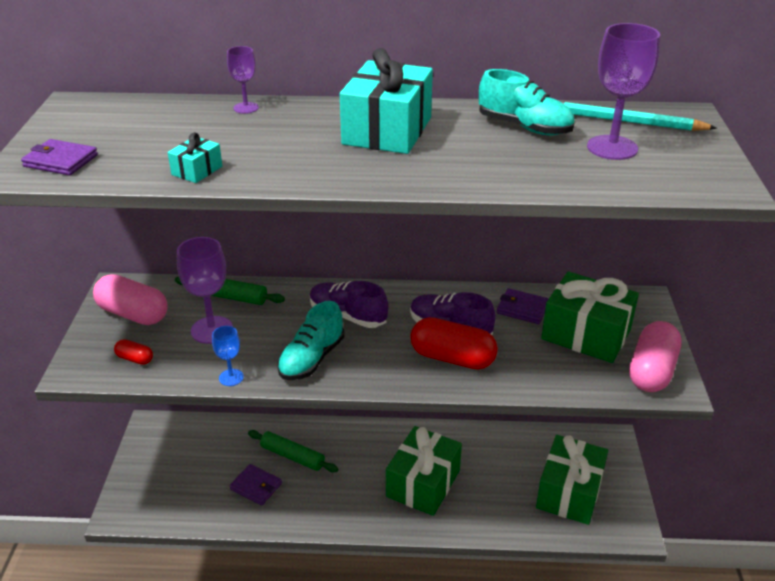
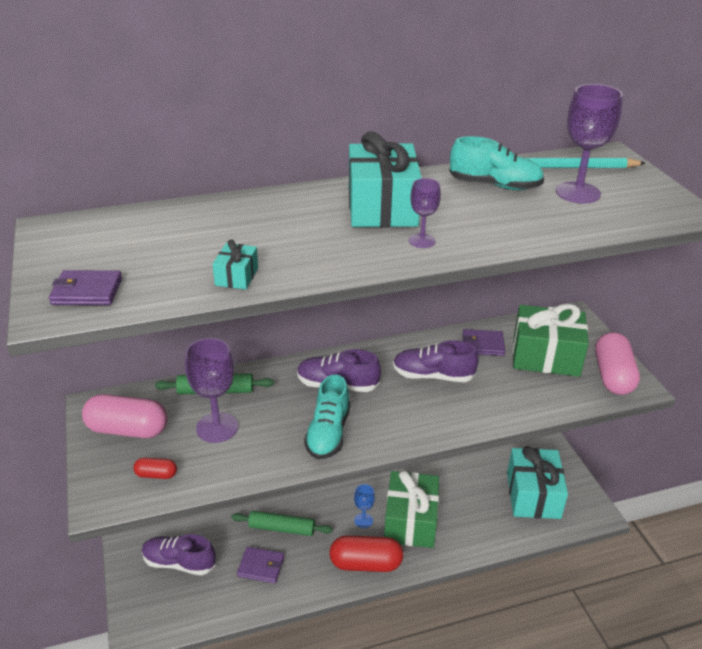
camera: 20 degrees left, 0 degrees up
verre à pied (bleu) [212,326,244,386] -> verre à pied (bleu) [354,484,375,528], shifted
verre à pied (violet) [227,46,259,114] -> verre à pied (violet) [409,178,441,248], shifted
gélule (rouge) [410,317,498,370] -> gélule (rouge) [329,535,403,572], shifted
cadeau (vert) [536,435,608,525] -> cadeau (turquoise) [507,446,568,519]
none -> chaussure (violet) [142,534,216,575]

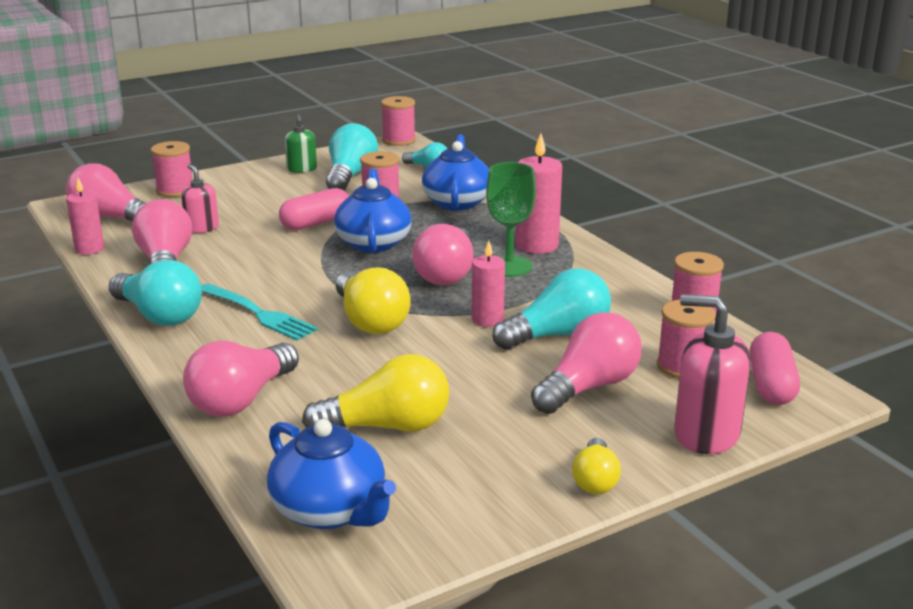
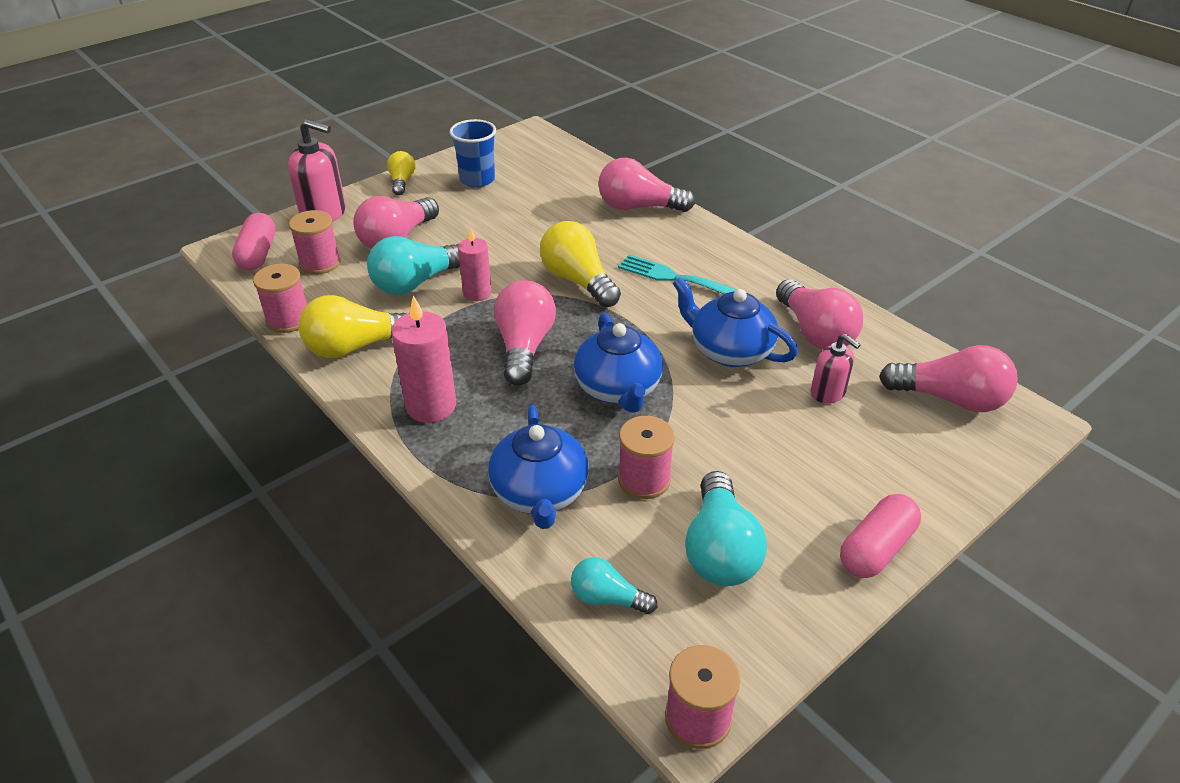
camera: 170 degrees right, 15 degrees up
bougie (rose) [66,178,104,255] -> none
ampoule (turquoise) [109,260,202,326] -> none
bobine (rose) [151,141,193,197] -> none
ampoule (rose) [183,341,299,417] -> ampoule (rose) [598,158,695,212], 105 degrees counterclockwise
théière (bleu) [267,419,396,529] -> théière (bleu) [672,277,798,367], shifted
gélule (rose) [279,188,349,230] -> gélule (rose) [840,494,921,578], shifted
distributeur de savon (vert) [285,114,317,173] -> none
ampoule (jaune) [302,354,449,432] -> ampoule (jaune) [298,295,406,358], shifted
verre à pied (vert) [486,162,536,277] -> none
none -> gobelet (bleu) [449,119,496,188]

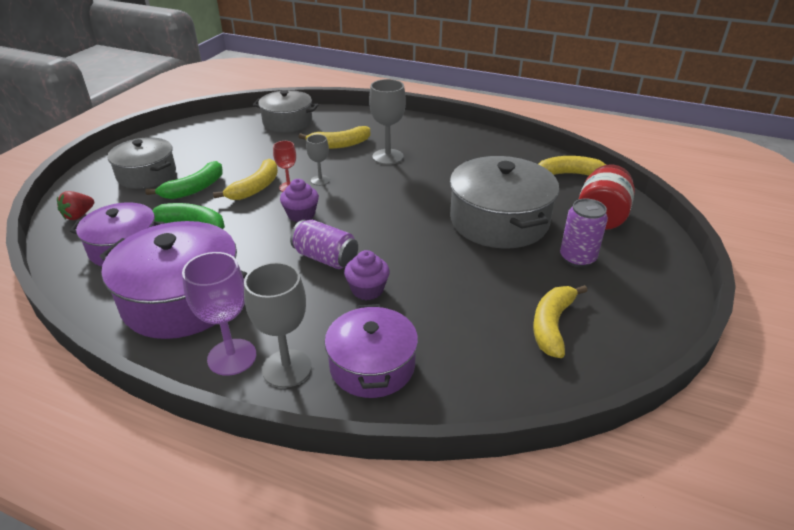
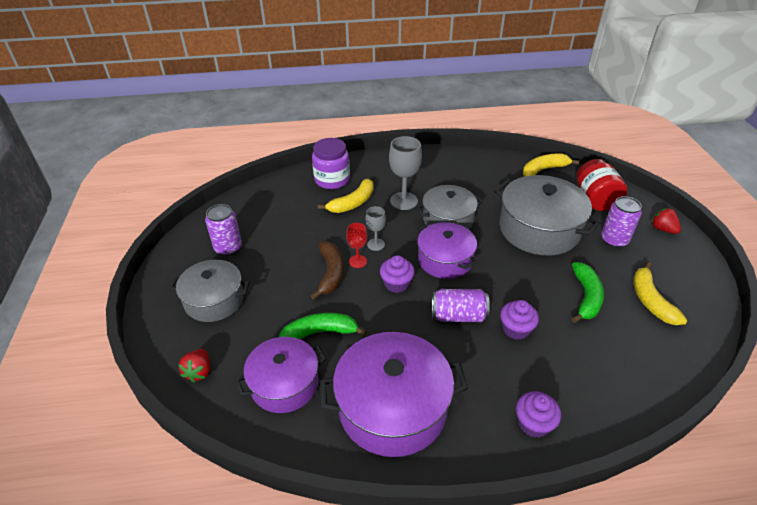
camera: 30 degrees left, 5 degrees up
banane (vert) [145,161,223,199] -> banane (vert) [571,262,604,323], shifted
verre à pied (violet) [182,252,256,376] -> none
banane (jaune) [213,159,278,200] -> banane (marron) [311,241,344,300]
verre à pied (gris) [244,262,312,388] -> muffin (violet) [516,391,561,437]
marmite (gris) [253,90,318,132] -> marmite (gris) [416,185,483,230], shifted
marmite (violet) [324,304,418,398] -> marmite (violet) [417,222,477,279], shifted
none -> canette (violet) [205,204,242,256]
none -> bocal (violet) [312,138,350,189]
none -> fraise (rouge) [651,208,681,234]

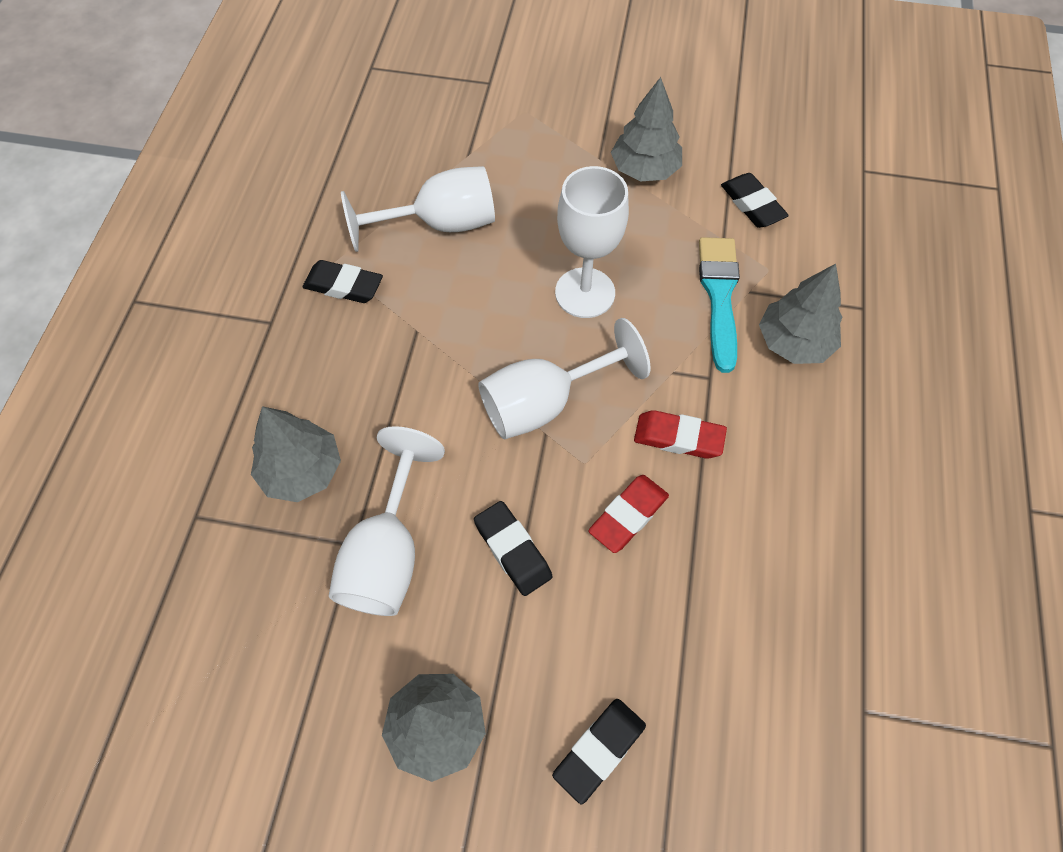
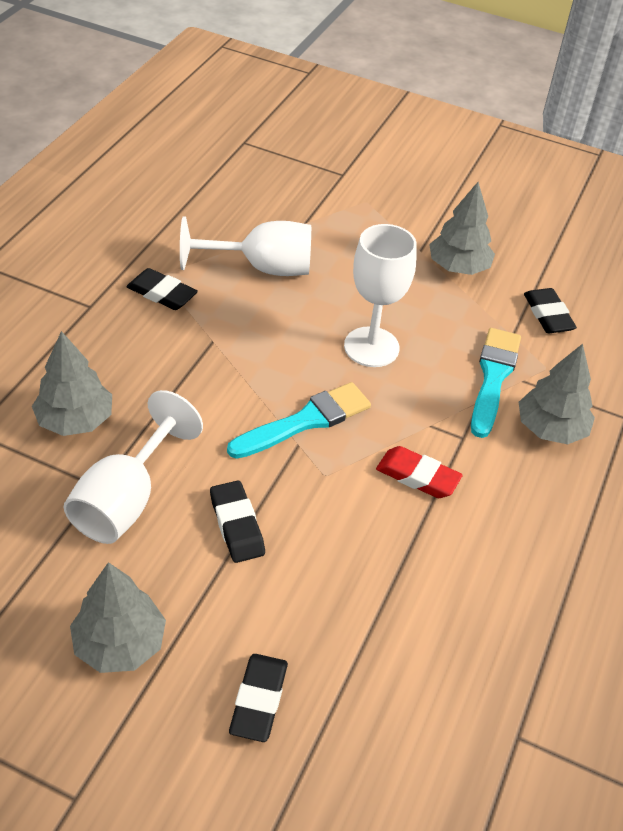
camera: 10 degrees right, 15 degrees down
verre à pied (blanc) [478,318,650,440] -> pinceau (turquoise) [227,382,371,459]
gomme (noir) [552,699,646,804] -> gomme (noir) [229,654,288,742], 45 degrees counterclockwise
gomme (rouge) [588,475,669,553] -> none

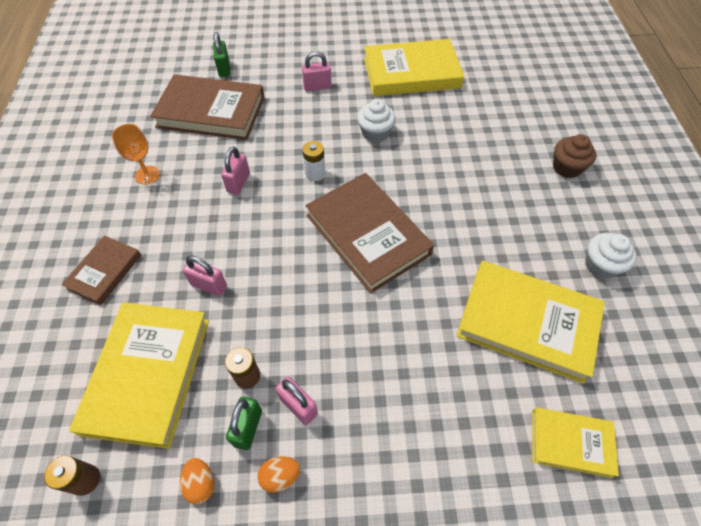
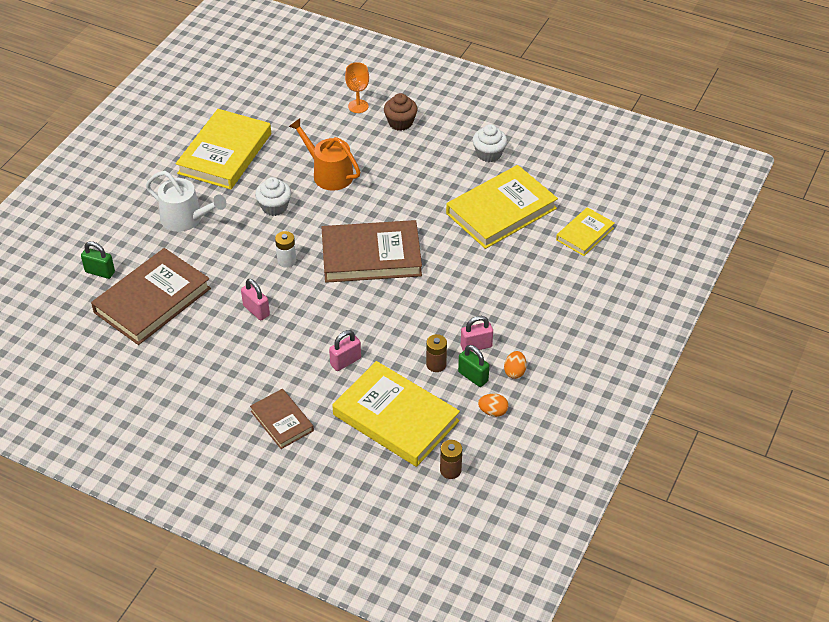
camera: 60 degrees left, 10 degrees down
verre à pied (orange) [112,124,160,185] -> verre à pied (orange) [345,62,369,113], shifted
cadenas (rose) [302,51,332,91] -> arrosoir (blanc) [146,171,226,232]
none -> arrosoir (orange) [288,118,361,191]

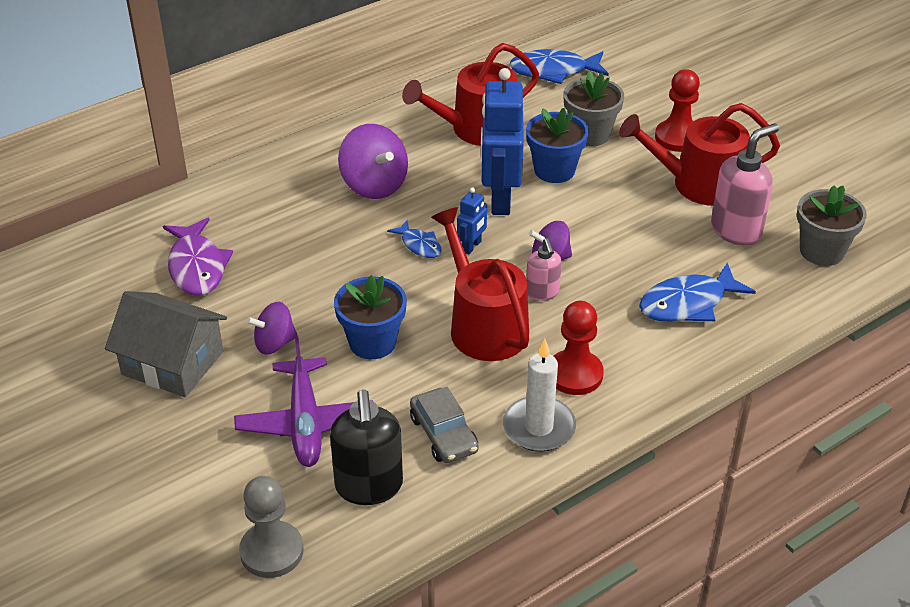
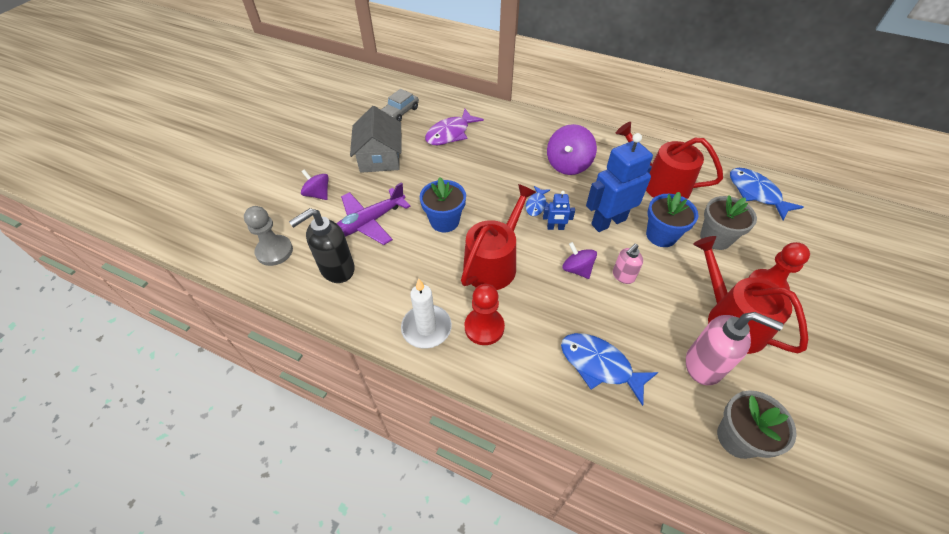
camera: 60 degrees right, 10 degrees up
toupie (violet) [246,302,298,354] -> toupie (violet) [301,169,329,200], shifted
voiture (gris) [410,387,479,463] -> voiture (gris) [381,89,419,122], shifted
distributeur de savon (rose) [526,238,562,301] -> distributeur de savon (rose) [613,244,643,284], shifted

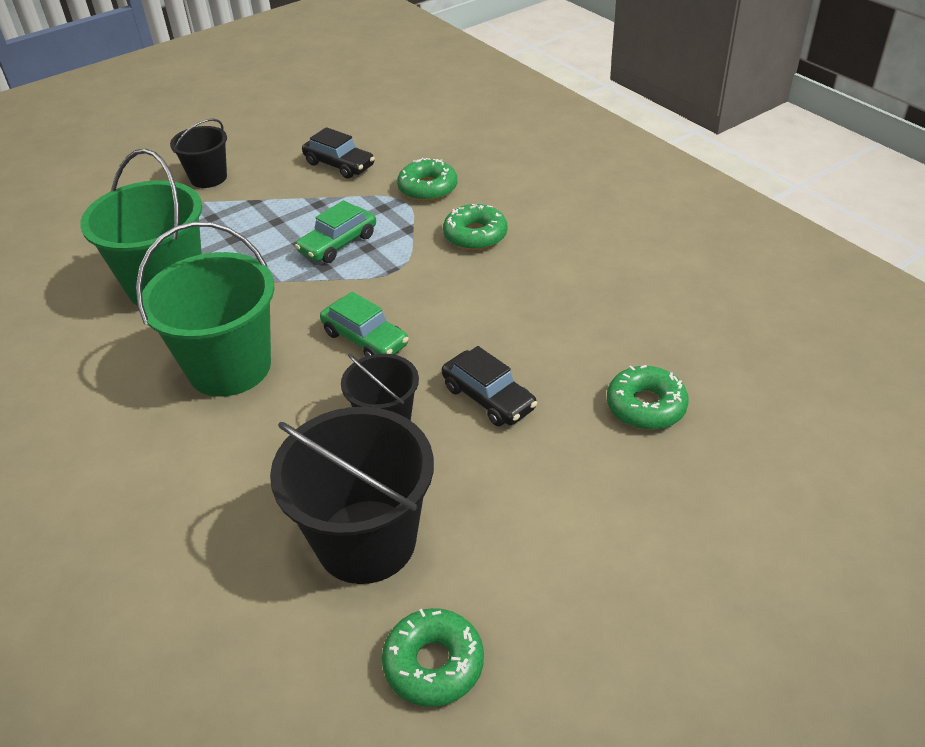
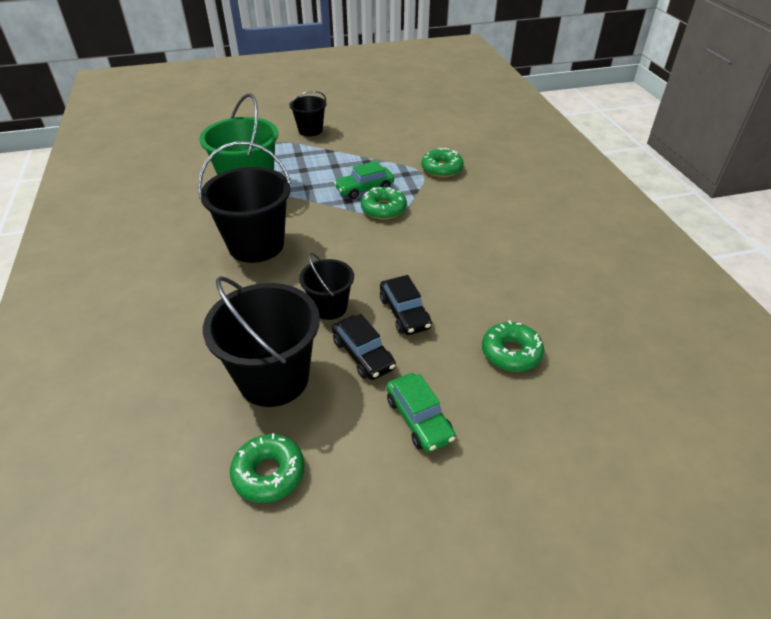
camera: 20 degrees right, 0 degrees up
seau (vert) [136,222,274,397] -> seau (noir) [198,141,291,263]
voiture (noir) [302,127,375,179] -> voiture (noir) [332,314,396,380], shifted
voiture (vert) [320,292,409,357] -> voiture (vert) [386,373,456,452], shifted
beignet (vert) [443,204,508,250] -> beignet (vert) [361,187,407,220], shifted

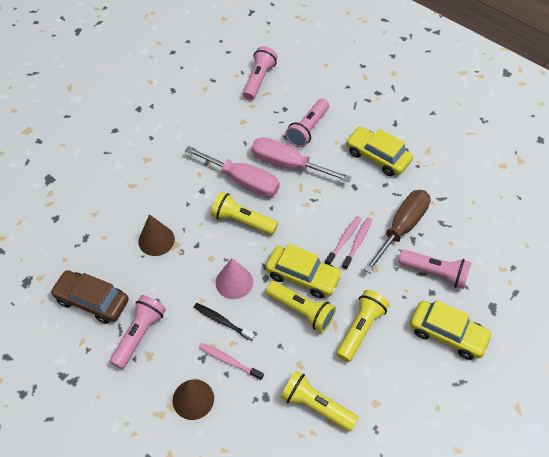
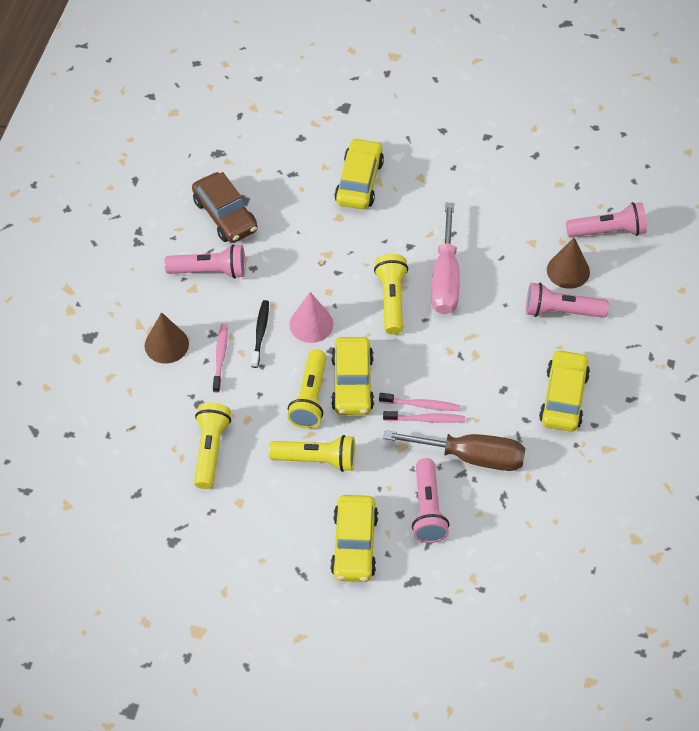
camera: 65 degrees right, 0 degrees up
voiture (marron) [50,270,129,324] -> voiture (marron) [192,172,257,243], 150 degrees clockwise
cône (marron) [138,214,175,256] -> cône (marron) [547,237,590,289], shifted
tournevis (rose) [251,137,351,182] -> none
none -> voiture (jaune) [334,138,384,209]

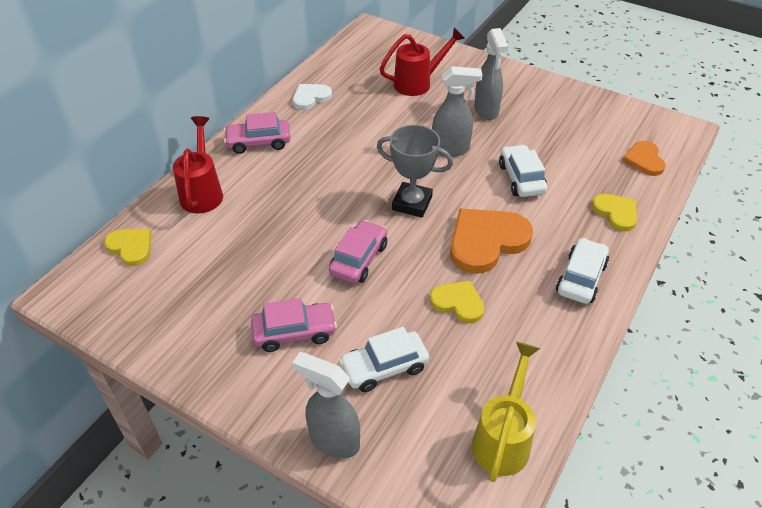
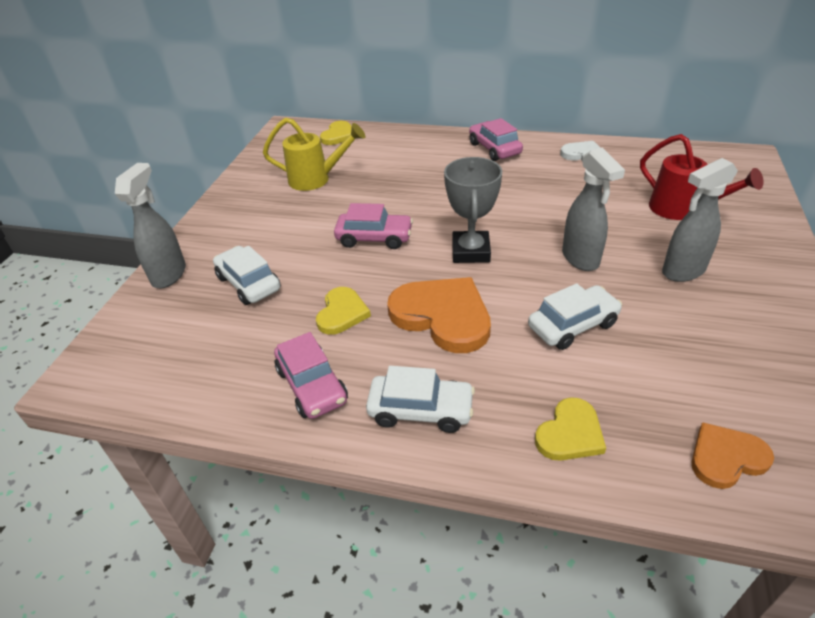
camera: 75 degrees right, 5 degrees down
arrosoir (rouge) [173,116,223,214] -> none
voiture (rose) [251,298,337,352] -> voiture (rose) [274,332,348,419], shifted
arrosoir (jaune) [472,342,540,482] -> arrosoir (jaune) [263,117,365,191], shifted

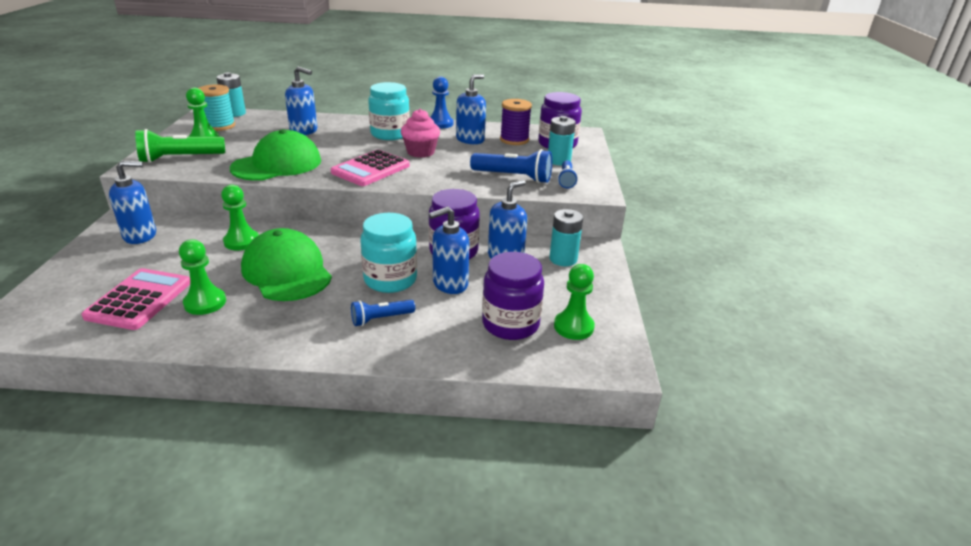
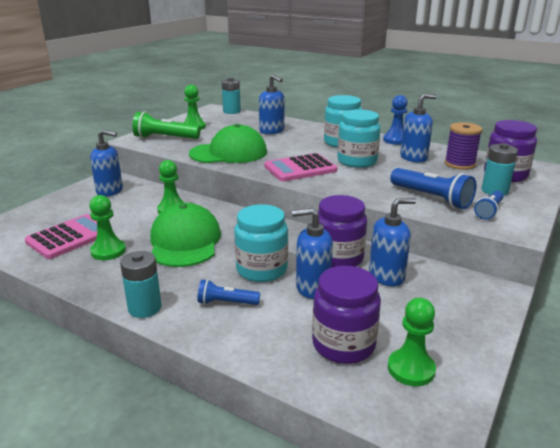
camera: 30 degrees right, 5 degrees down
bobine (turquoise) [198,84,235,131] -> none
muffin (rose) [401,109,440,158] -> bocal (turquoise) [338,109,381,168]
pile (turquoise) [549,209,583,266] -> pile (turquoise) [120,251,162,318], shifted

